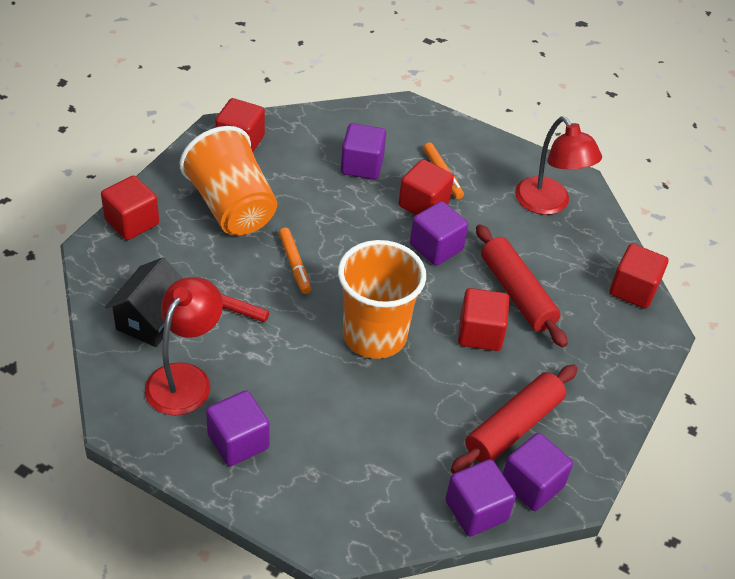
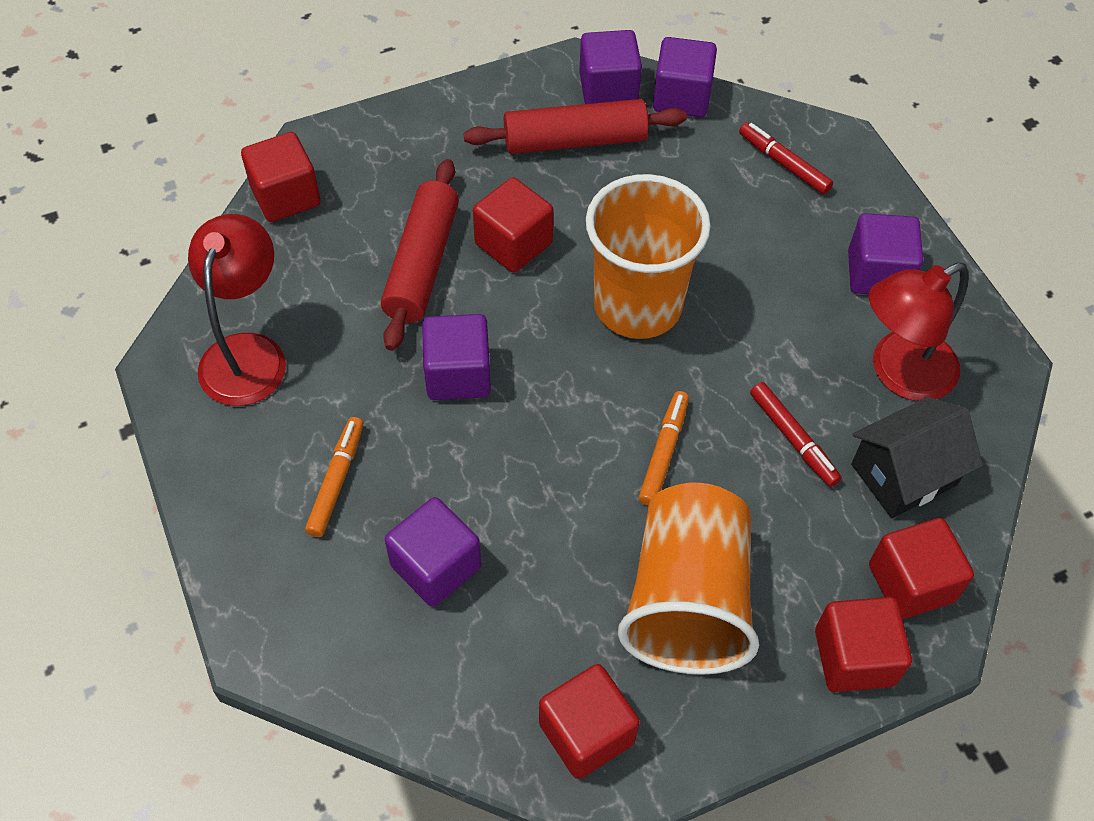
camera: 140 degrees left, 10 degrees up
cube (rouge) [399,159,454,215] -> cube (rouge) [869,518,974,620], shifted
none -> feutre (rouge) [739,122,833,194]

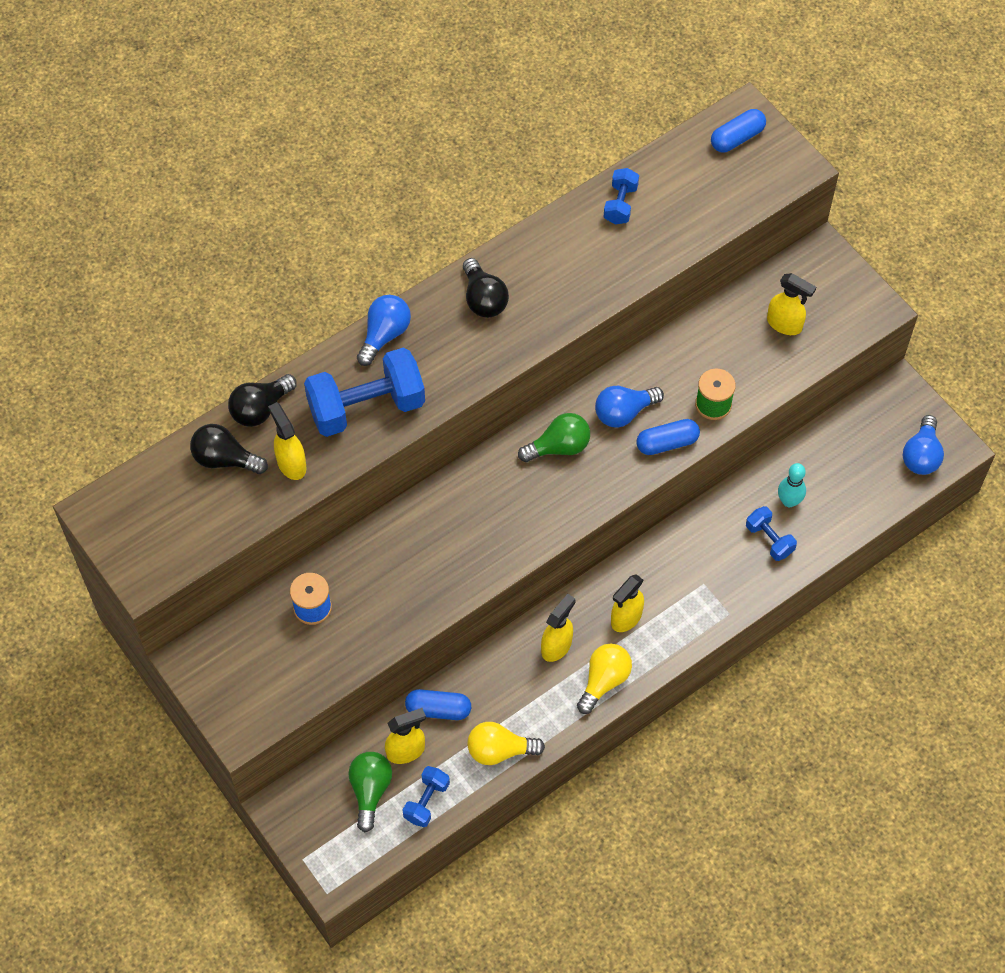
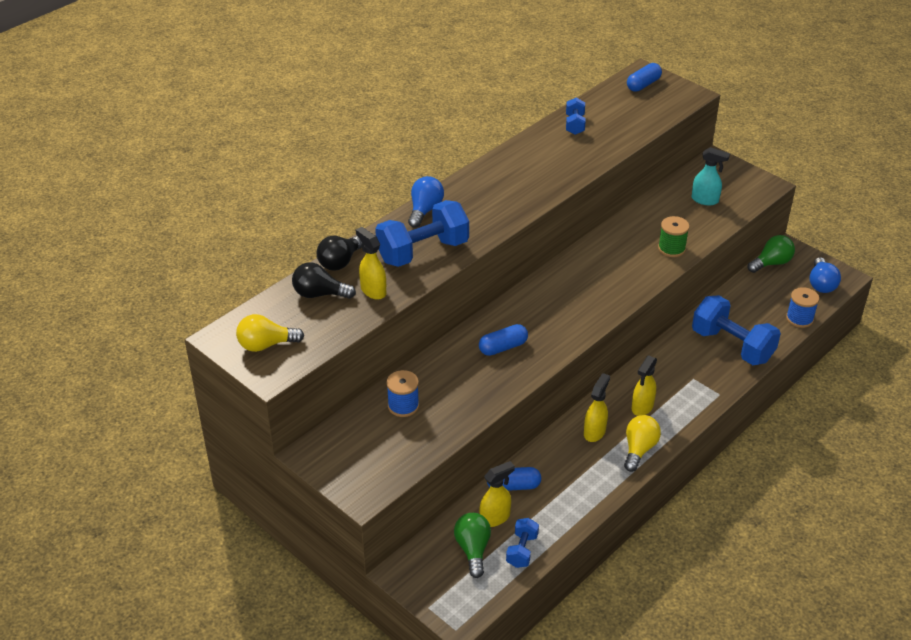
camera: 10 degrees left, 20 degrees down
ampoule (noir) [463,258,509,318] -> none
ampoule (jaune) [467,722,545,765] -> ampoule (jaune) [236,314,304,352], shifted
ampoule (vert) [518,413,590,462] -> ampoule (vert) [748,235,795,273], shifted
ampoule (bleu) [595,386,664,428] -> none
gélule (bleu) [636,419,700,455] -> gélule (bleu) [479,324,528,356], shifted
haltère (bleu) [746,506,797,561] -> haltère (bleu) [692,295,781,365], x1.99
vaporisateur (jaune) [767,273,816,335] -> vaporisateur (turquoise) [692,147,730,205]
quille (turquoise) [778,463,806,507] -> none
none -> bobine (bleu) [786,287,819,328]

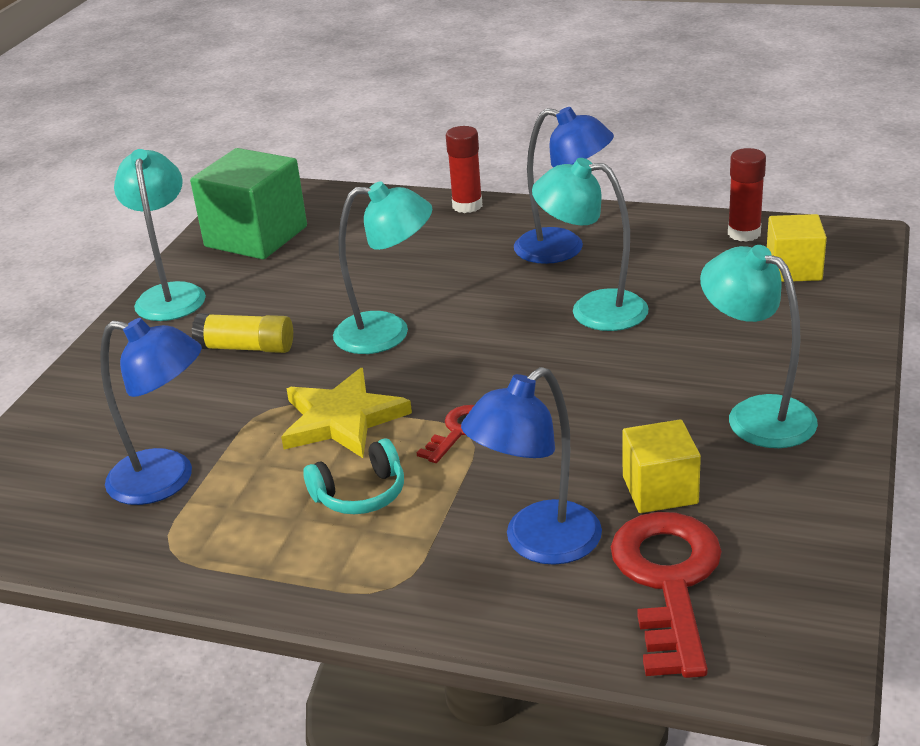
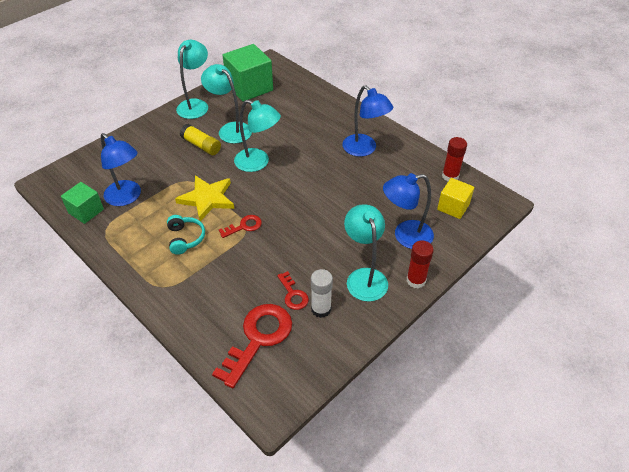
camera: 25 degrees right, 15 degrees up
casque audio (turquoise) [303,438,404,514] -> casque audio (turquoise) [167,215,205,255], 105 degrees counterclockwise
bâton de colle (rouge) [446,126,482,213] -> bâton de colle (rouge) [407,240,434,288], shifted
lampe (bleu) [461,367,602,565] -> lampe (bleu) [383,173,434,249], shifted
lampe (turquoise) [532,158,648,331] -> lampe (turquoise) [201,64,252,144], shifted
cube (jaune) [622,420,701,513] -> clé (rouge) [277,271,309,310]
none -> cube (vert) [61,182,104,224]
none -> bâton de colle (blanc) [311,269,333,318]

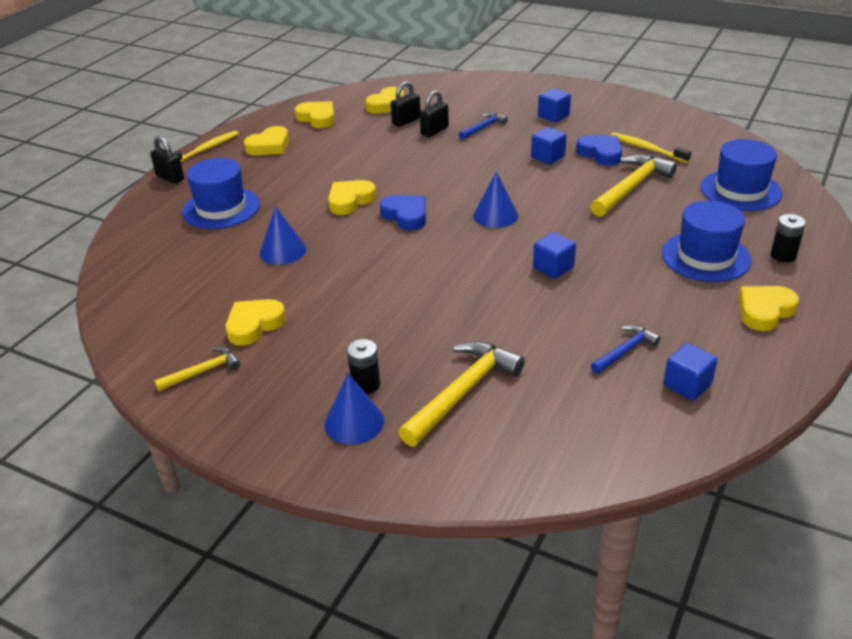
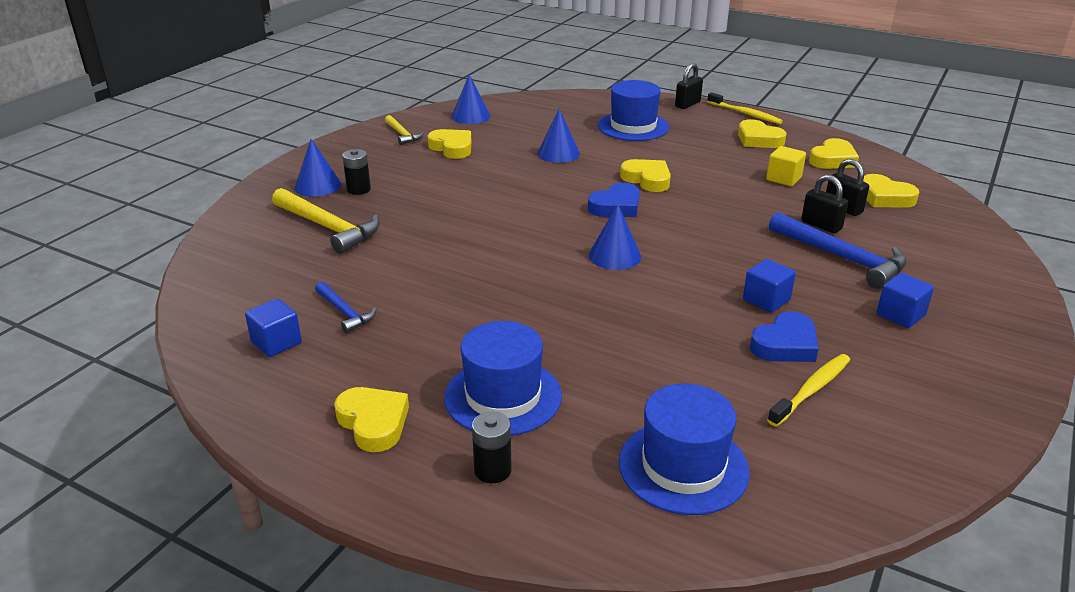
camera: 90 degrees right, 5 degrees down
marteau (bleu) [459,112,508,140] -> marteau (bleu) [769,212,907,289], x1.81
cube (bleu) [533,232,576,279] -> none
marteau (jaune) [591,154,677,217] -> none
none -> cône (bleu) [451,74,490,124]
none -> cube (jaune) [766,146,806,186]

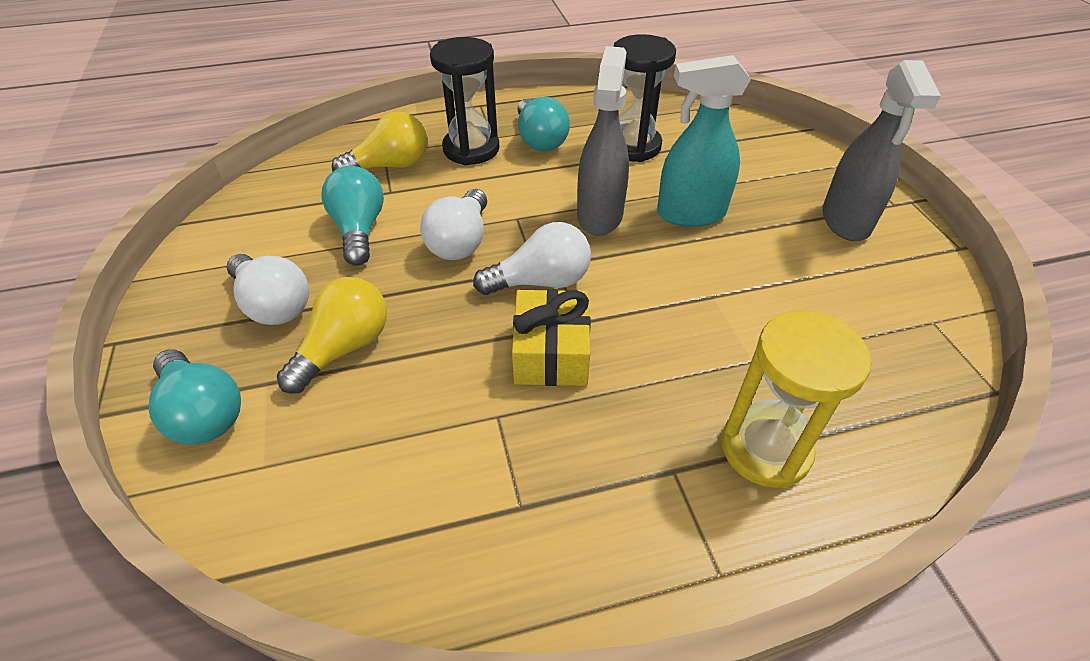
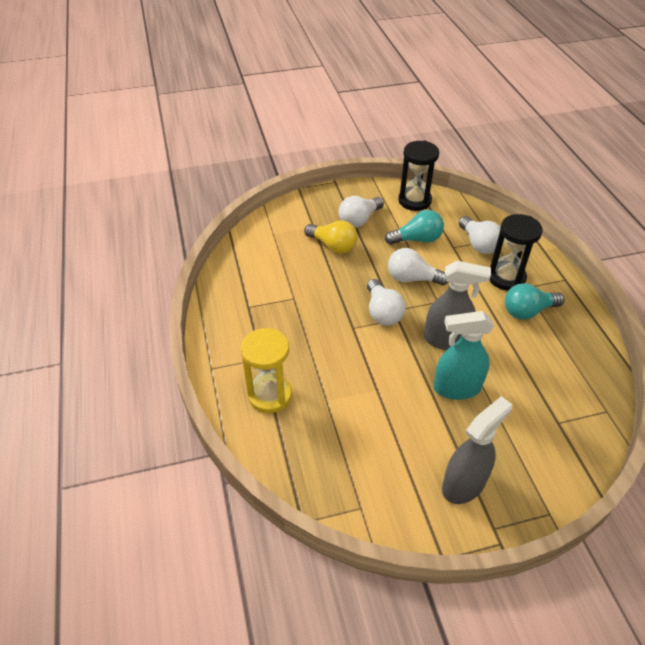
camera: 90 degrees right, 0 degrees up
ampoule (turquoise) [149,350,241,445] -> none
ampoule (jaune) [332,112,427,172] -> ampoule (blanc) [459,216,501,254]
cadeau (jaune) [512,289,591,386] -> none
sablier (noir) [613,34,676,162] -> sablier (noir) [398,141,439,211], shifted
vaporisateur (turquoise) [657,55,751,227] -> vaporisateur (turquoise) [434,311,494,400], 90 degrees counterclockwise
vaporisateur (gris) [822,60,941,241] -> vaporisateur (gris) [442,396,512,504], 135 degrees clockwise

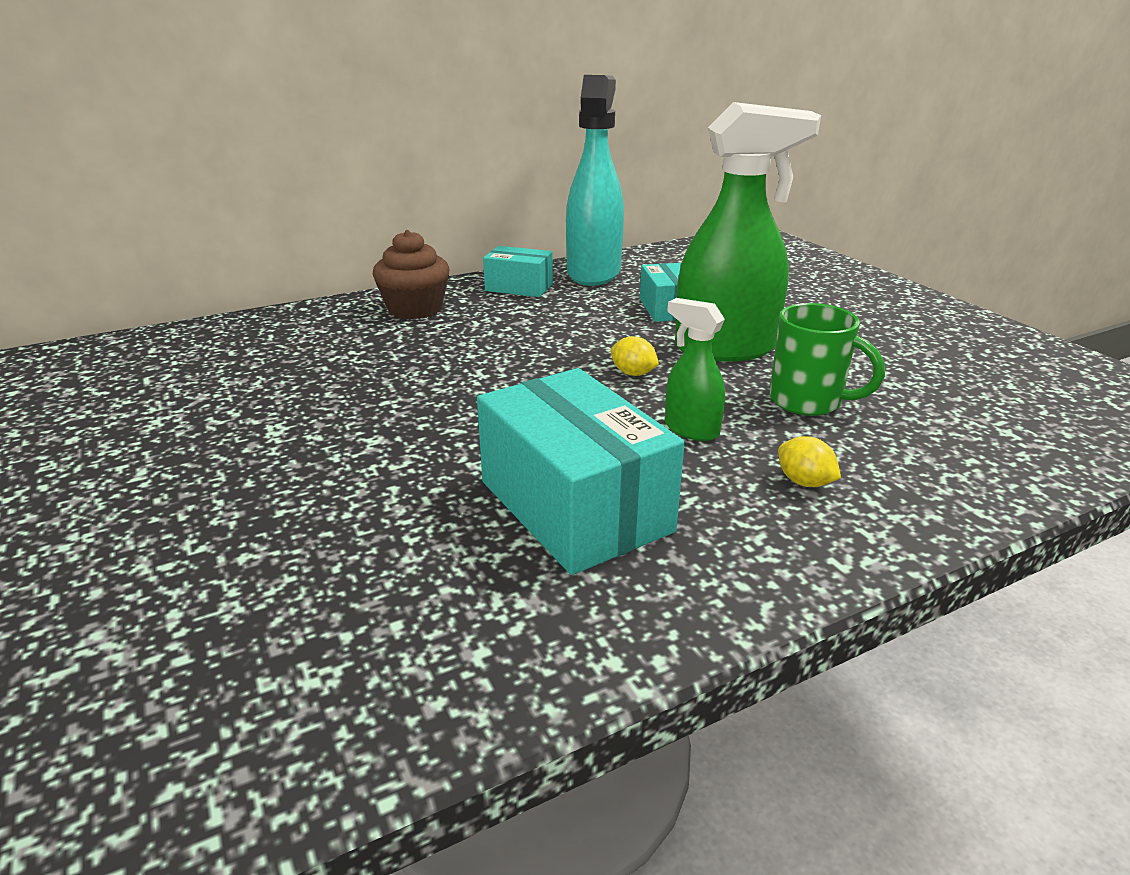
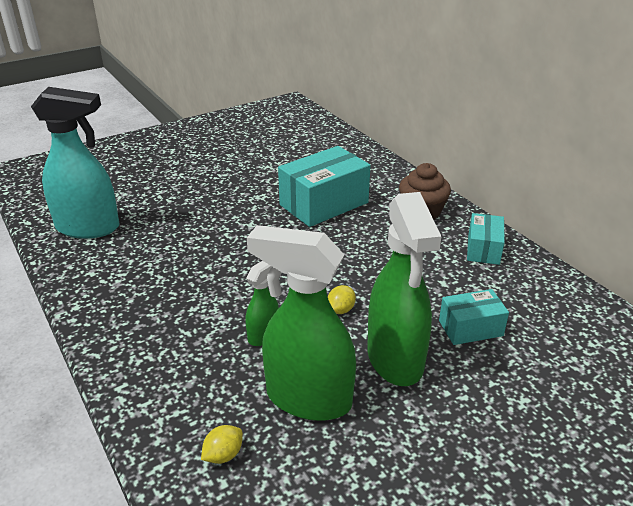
camera: 85 degrees right, 5 degrees up
boîte (turquoise) [477,368,685,575] -> boîte (turquoise) [278,146,371,227], shifted
vaporisateur (turquoise) [566,75,624,286] -> vaporisateur (turquoise) [31,87,120,239], shifted
tasse (vert) [770,303,885,416] -> vaporisateur (vert) [247,225,356,421]
citron (jaune) [778,436,841,487] -> citron (jaune) [201,425,243,464], shifted

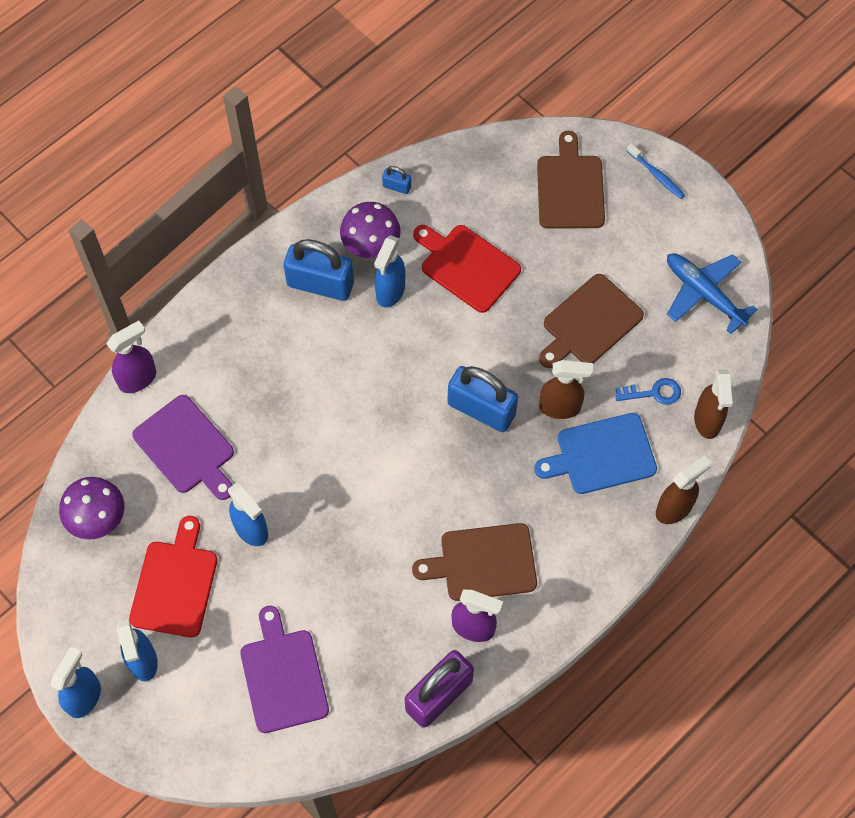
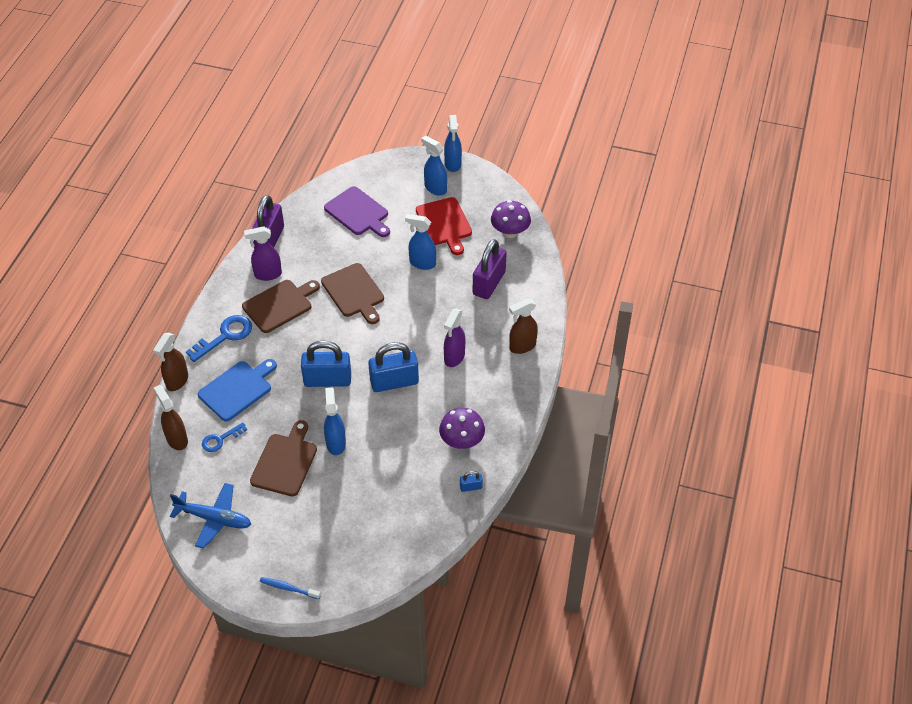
camera: 150 degrees right, 15 degrees down
vaporisateur (violet) [106,320,156,393] -> vaporisateur (violet) [444,309,465,367], shifted
planche à découper (violet) [132,395,234,500] -> cadenas (violet) [473,239,507,299]
cadenas (bleu) [284,239,354,301] -> cadenas (bleu) [368,342,419,392], shifted
vaporisateur (bleu) [374,235,405,308] -> vaporisateur (bleu) [324,387,346,455], shifted
planche à découper (rouge) [413,225,521,313] -> none
planche à découper (marron) [537,131,605,229] -> planche à découper (marron) [321,263,384,324], shifted
vaporisateur (marron) [539,360,593,419] -> vaporisateur (marron) [509,298,538,354], shifted
none -> clé (bleu) [186,315,252,362]

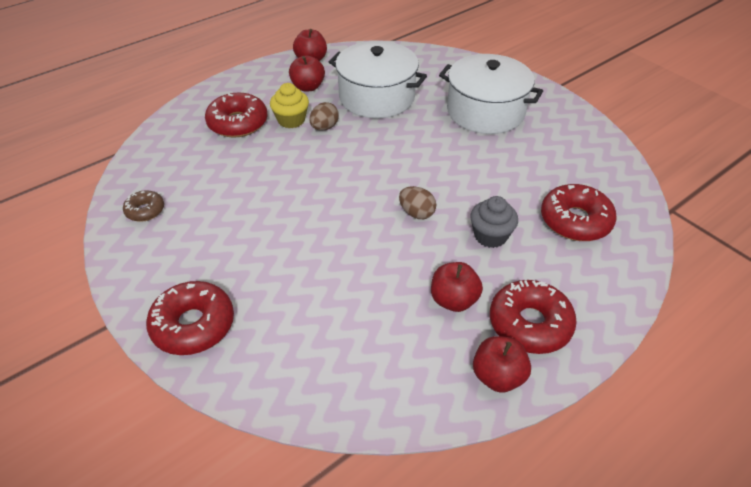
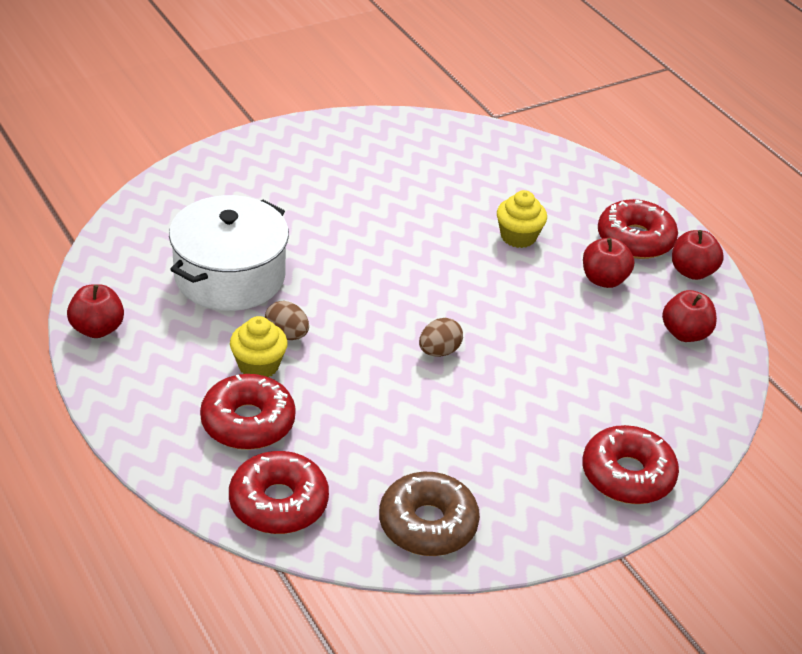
camera: 85 degrees left, 5 degrees down
beignet (marron) [123,190,164,222] -> beignet (marron) [379,472,480,556], x1.80
pomme (rouge) [289,55,325,91] -> pomme (rouge) [662,290,717,342], shifted
œuf (marron) [399,186,436,219] -> œuf (marron) [419,318,463,357], shifted
marmite (blanc) [439,54,543,134] -> none
muffin (gris) [470,196,518,248] -> muffin (jaune) [497,190,547,248]
beignet (rouge) [541,184,617,241] -> beignet (rouge) [229,451,329,534], shifted

